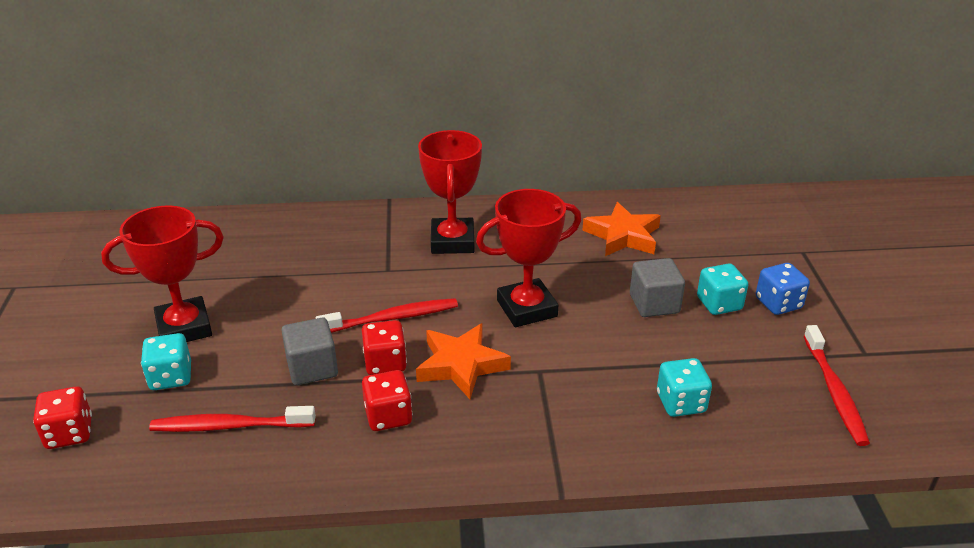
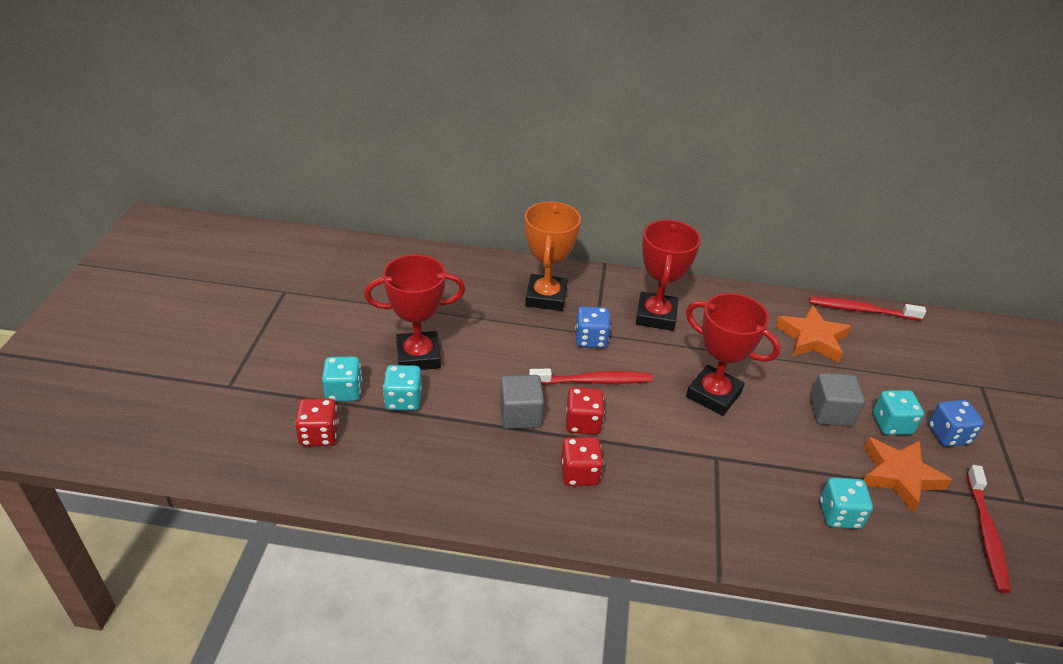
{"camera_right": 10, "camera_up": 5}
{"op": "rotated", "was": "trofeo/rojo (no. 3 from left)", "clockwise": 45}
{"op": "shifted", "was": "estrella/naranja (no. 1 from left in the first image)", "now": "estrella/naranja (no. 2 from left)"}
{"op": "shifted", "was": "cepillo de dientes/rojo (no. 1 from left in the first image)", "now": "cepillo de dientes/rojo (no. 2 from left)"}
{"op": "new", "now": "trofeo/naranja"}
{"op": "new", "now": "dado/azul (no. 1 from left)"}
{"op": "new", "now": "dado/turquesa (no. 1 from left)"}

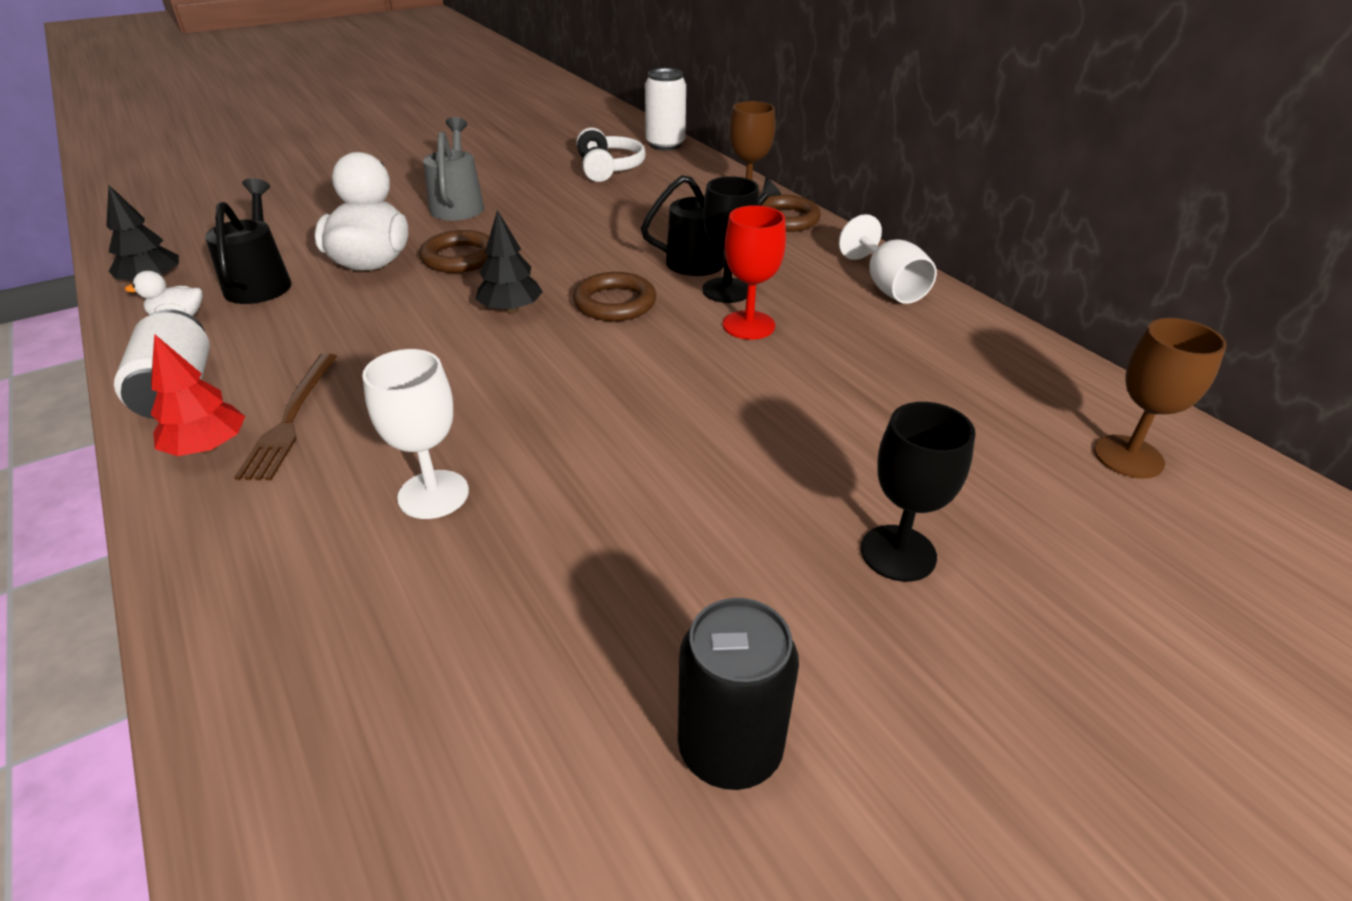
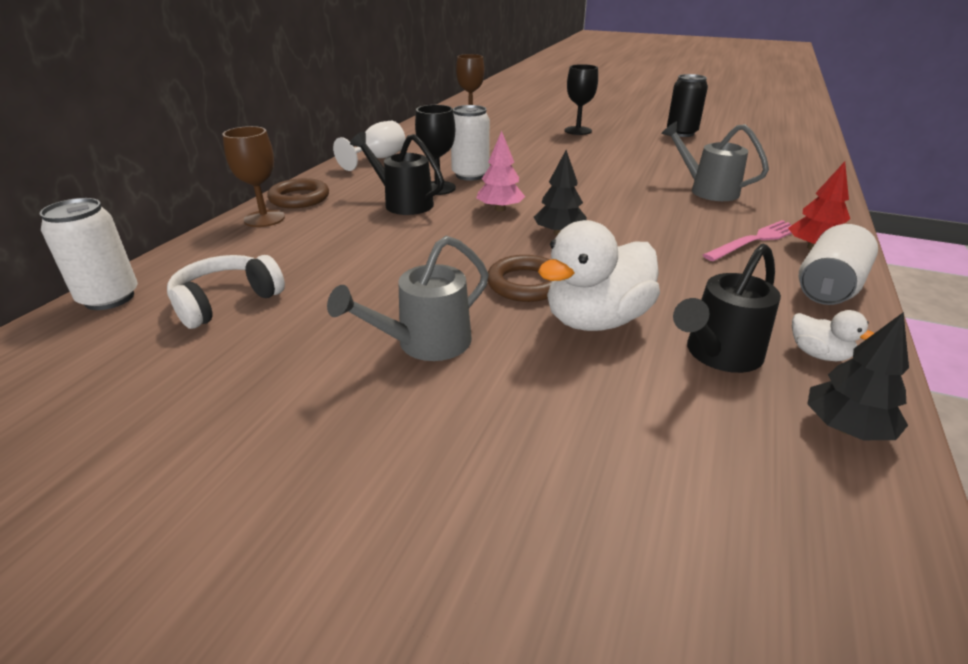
{"camera_right": -125, "camera_up": -5}
{"op": "swapped", "was": "copa/rojo", "now": "lata/blanco (no. 2 from left)"}
{"op": "swapped", "was": "anillo/marrón (no. 2 from left)", "now": "árbol/rosa"}
{"op": "swapped", "was": "copa/blanco (no. 1 from left)", "now": "regadera/gris (no. 2 from left)"}
{"op": "repainted", "was": "tenedor/marrón", "now": "tenedor/rosa"}

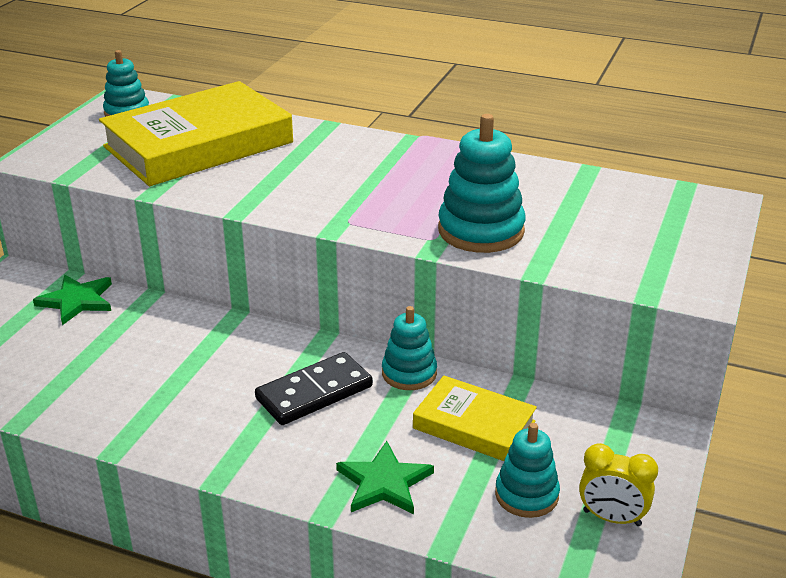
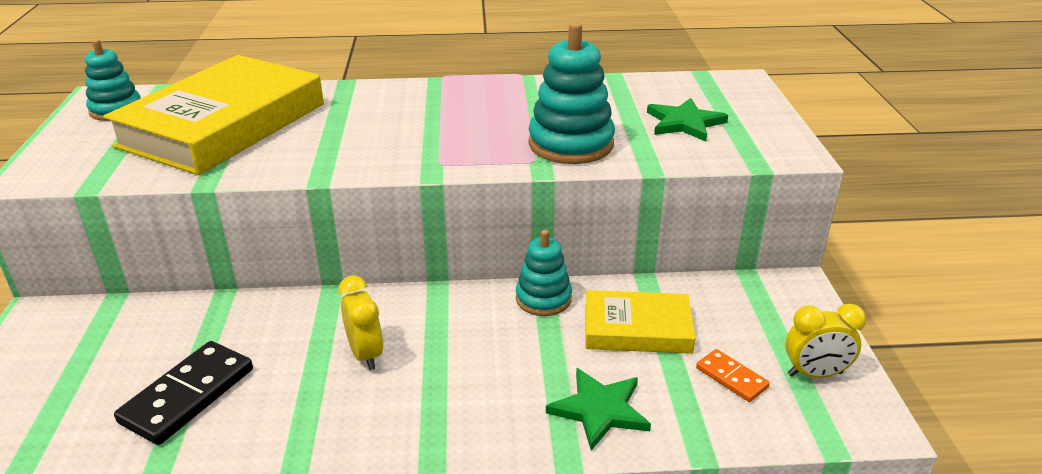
{"camera_right": -25, "camera_up": 0}
{"op": "shifted", "was": "estrella/verde (no. 1 from left in the first image)", "now": "estrella/verde (no. 2 from left)"}
{"op": "shifted", "was": "ficha de dominó/negro"}
{"op": "swapped", "was": "juguete apilable/turquesa (no. 4 from left)", "now": "ficha de dominó/naranja"}
{"op": "new", "now": "despertador/amarillo (no. 1 from left)"}

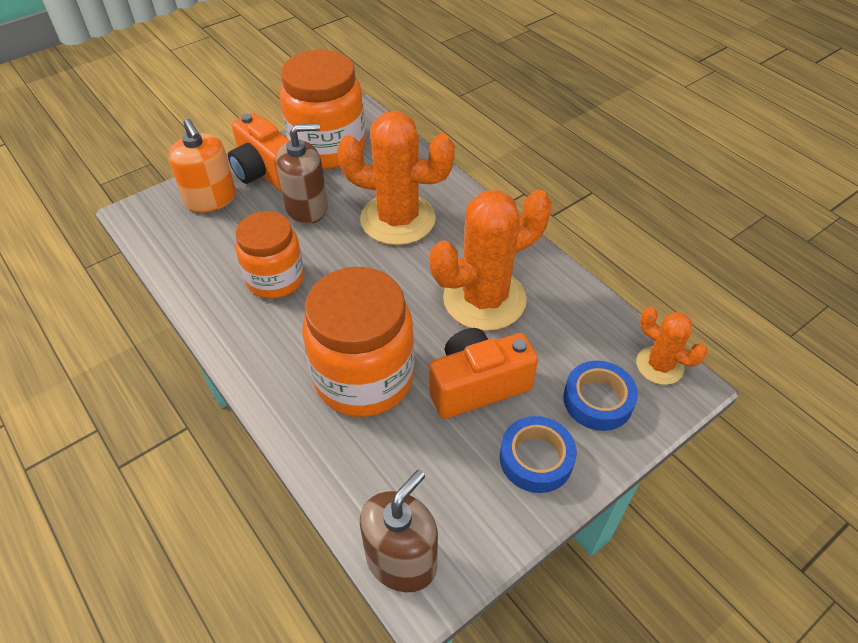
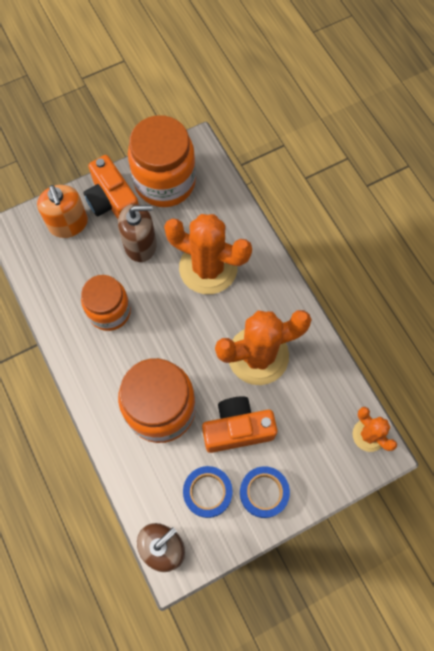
{"camera_right": 10, "camera_up": 20}
{"op": "shifted", "was": "cinta adhesiva/azul (no. 2 from left in the first image)", "now": "cinta adhesiva/azul (no. 1 from left)"}

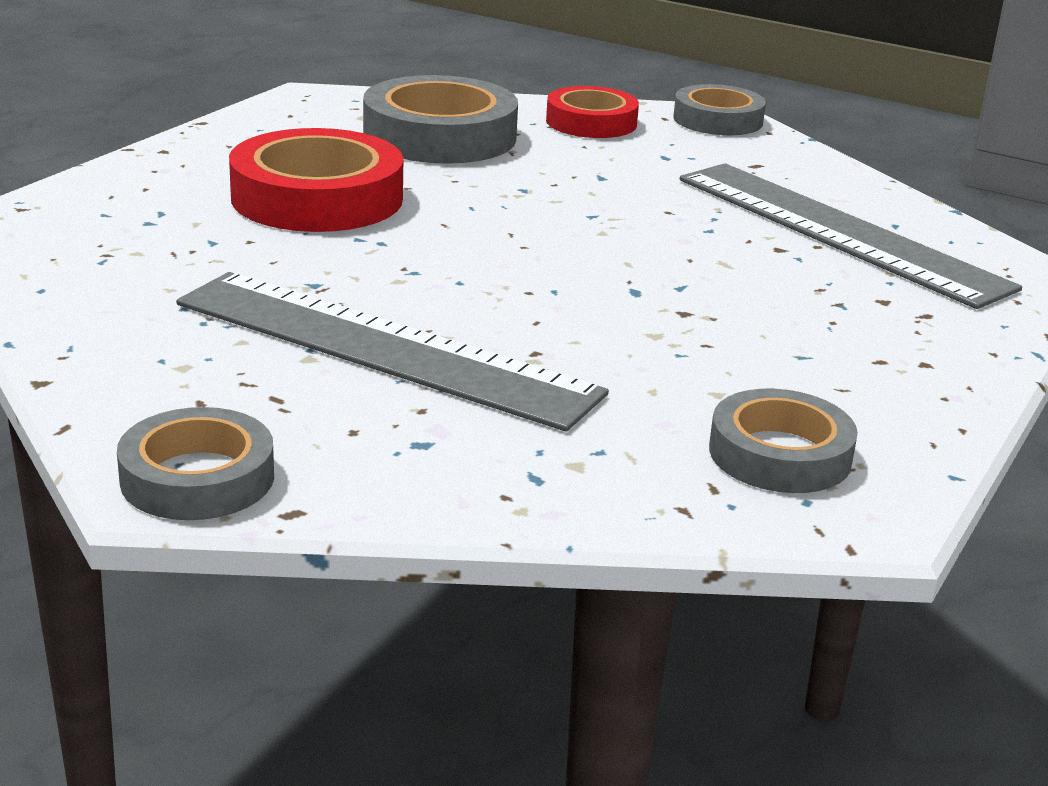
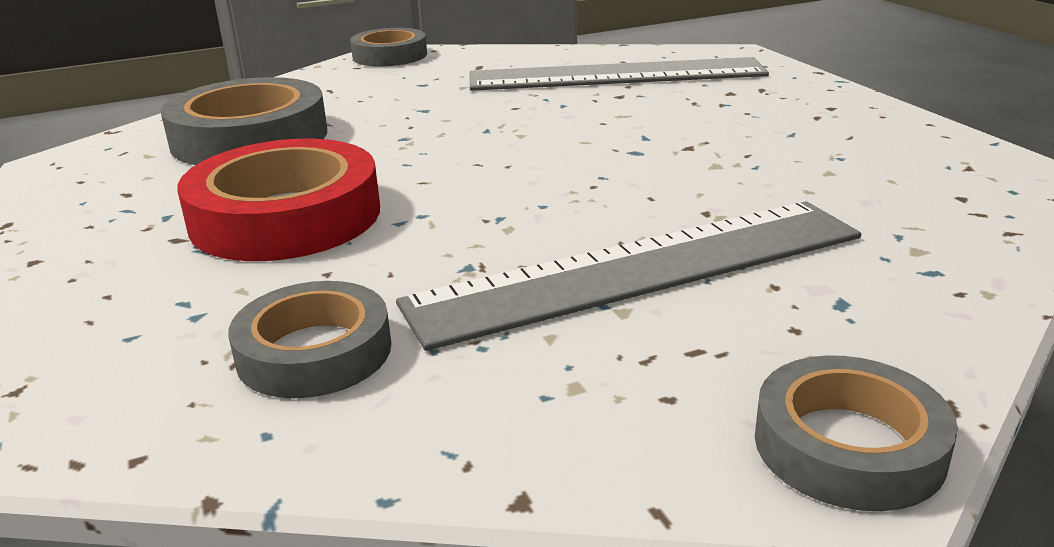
{"camera_right": -50, "camera_up": 0}
{"op": "gone", "was": "cinta adhesiva/rojo (no. 2 from left)"}
{"op": "shifted", "was": "cinta adhesiva/gris (no. 4 from left in the first image)", "now": "cinta adhesiva/gris (no. 2 from left)"}

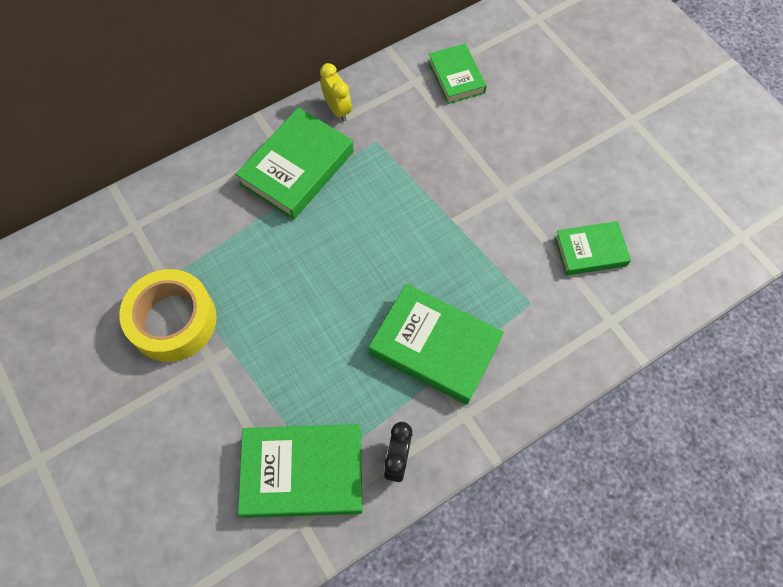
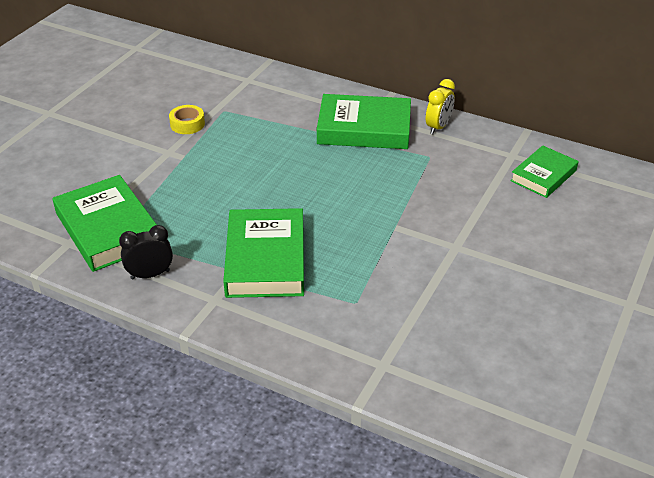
{"camera_right": 60, "camera_up": -25}
{"op": "gone", "was": "libro/verde (no. 5 from left)"}
{"op": "scaled", "was": "cinta adhesiva/amarillo", "ratio": 0.48}

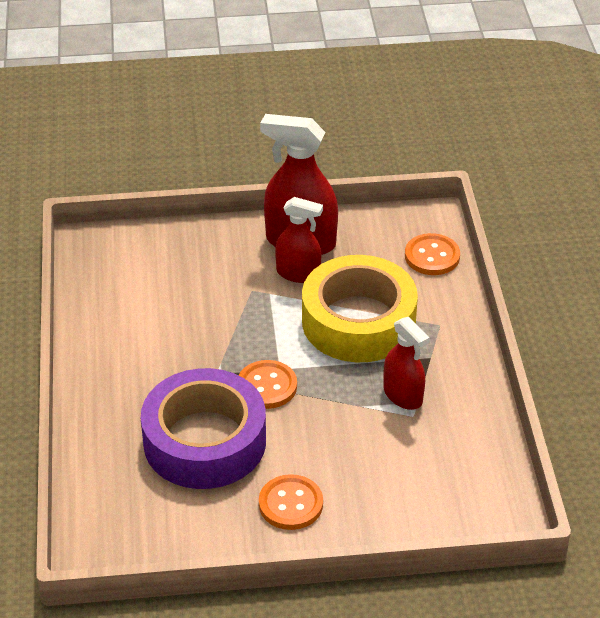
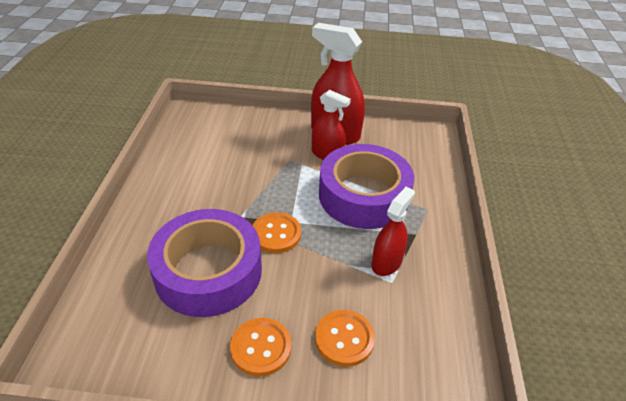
{"camera_right": 10, "camera_up": 0}
{"op": "shifted", "was": "botón/naranja (no. 3 from left)"}
{"op": "repainted", "was": "cinta adhesiva/amarillo", "now": "cinta adhesiva/morado (no. 2 from left)"}
{"op": "rotated", "was": "pulverizador/rojo (no. 3 from left)", "clockwise": -120}

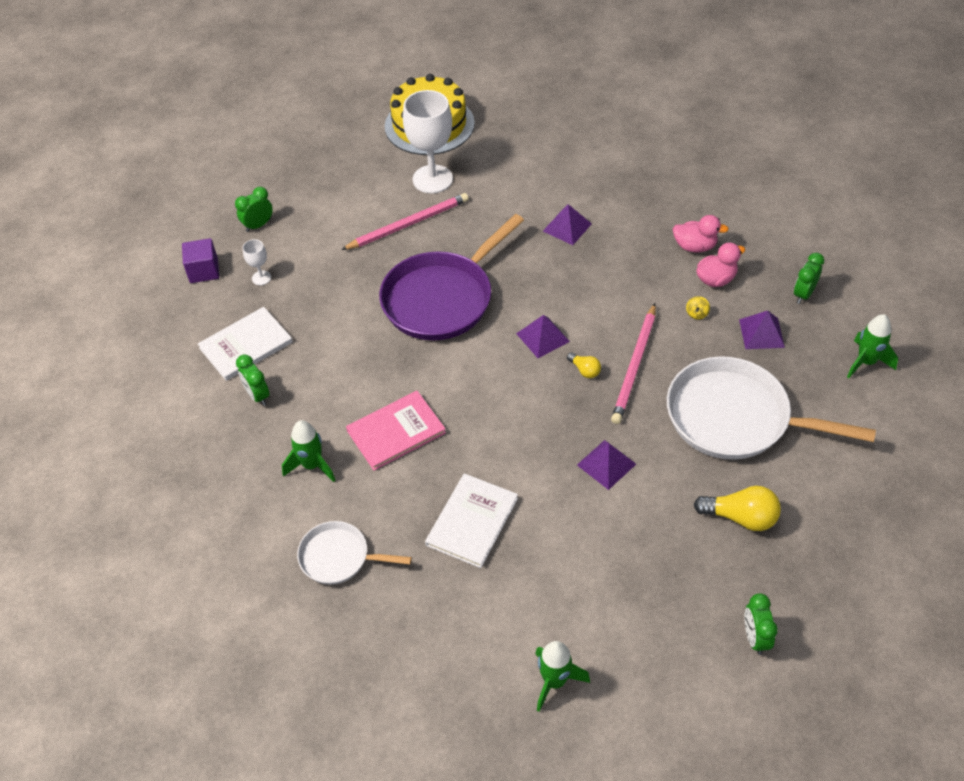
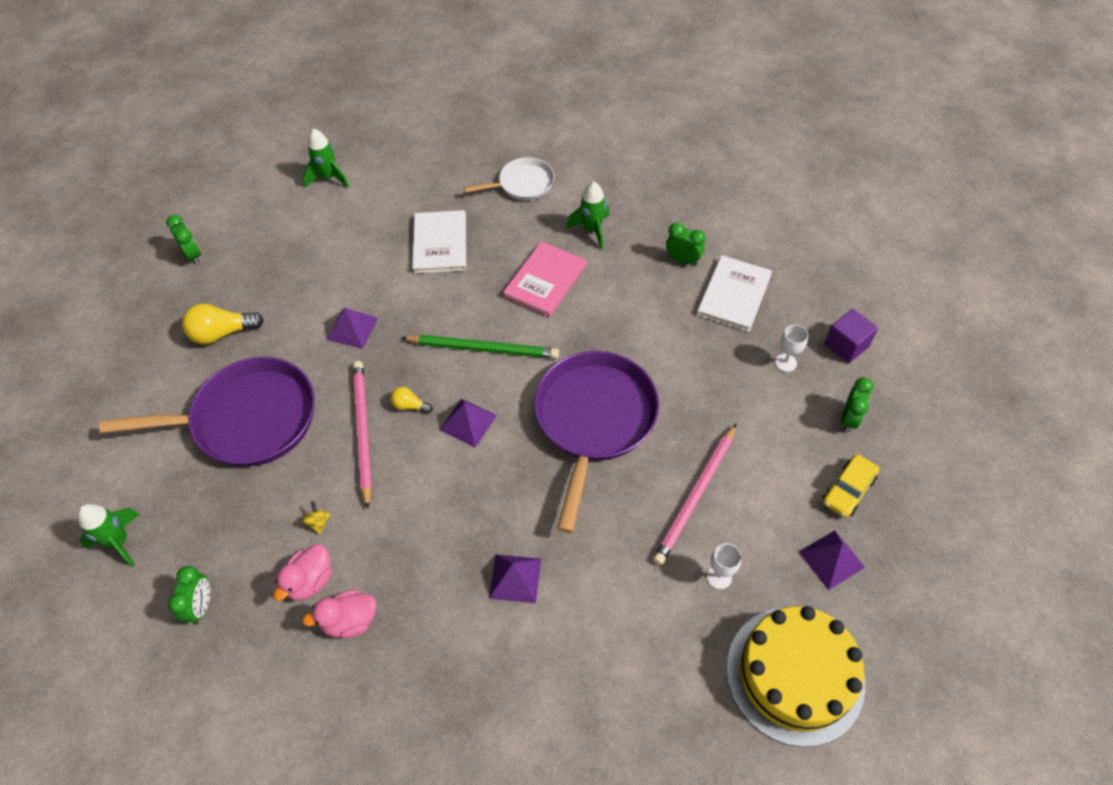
{"camera_right": 150, "camera_up": 5}
{"op": "scaled", "was": "copa/blanco (no. 2 from left in the first image)", "ratio": 0.45}
{"op": "shifted", "was": "pirámide/morado (no. 4 from left)"}
{"op": "repainted", "was": "sartén/blanco (no. 2 from left)", "now": "sartén/morado (no. 1 from left)"}
{"op": "new", "now": "lápiz/verde"}
{"op": "new", "now": "coche/amarillo"}

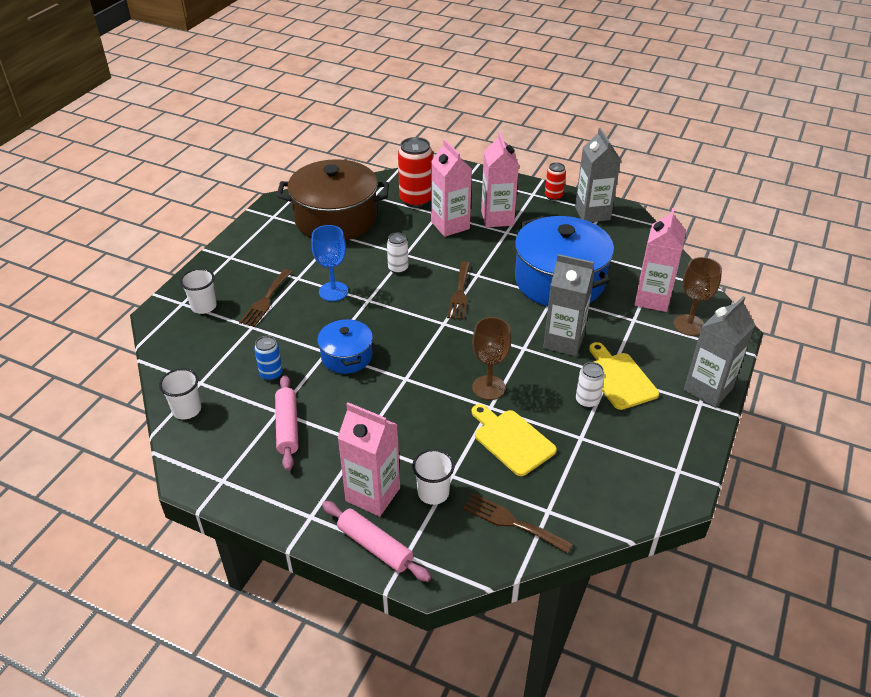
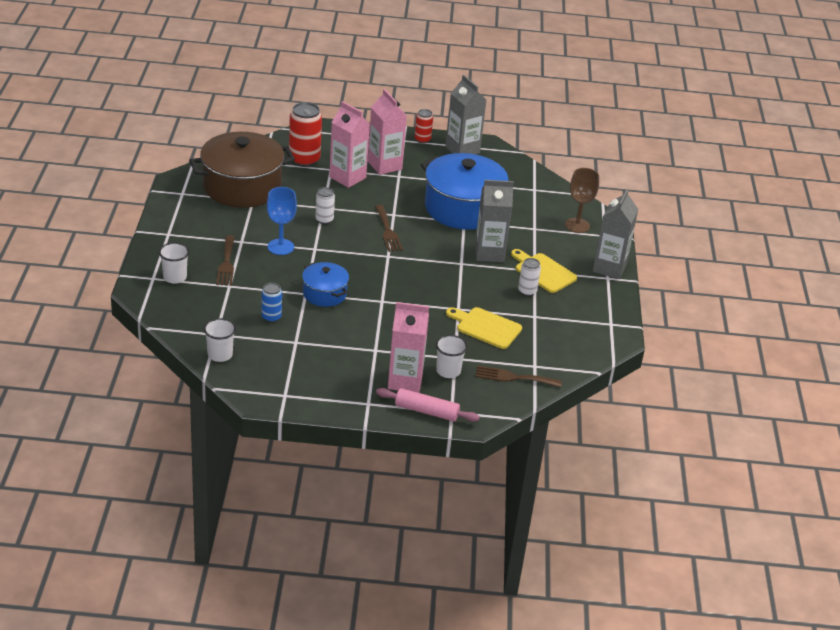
{"camera_right": -25, "camera_up": -5}
{"op": "gone", "was": "cartón de leche/rosa (no. 4 from left)"}
{"op": "gone", "was": "copa/marrón (no. 1 from left)"}
{"op": "gone", "was": "rodillo/rosa (no. 1 from left)"}

